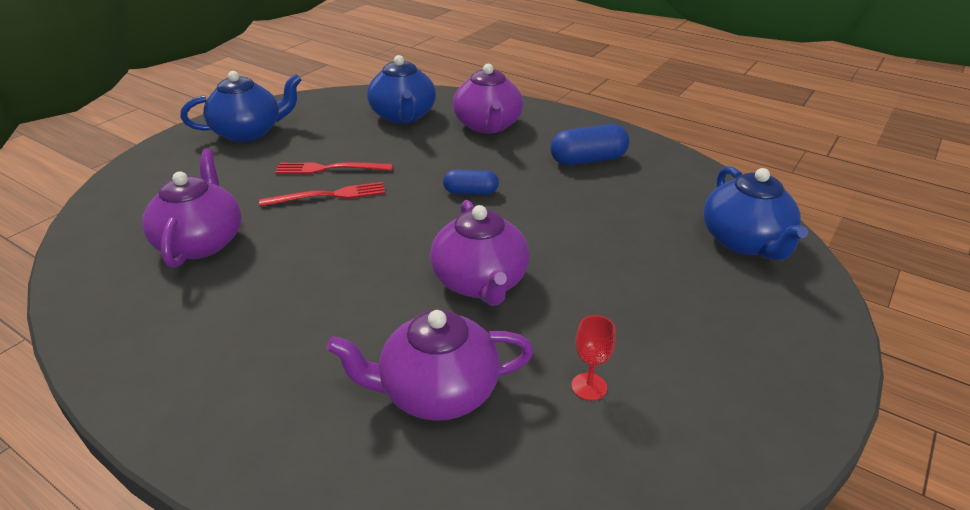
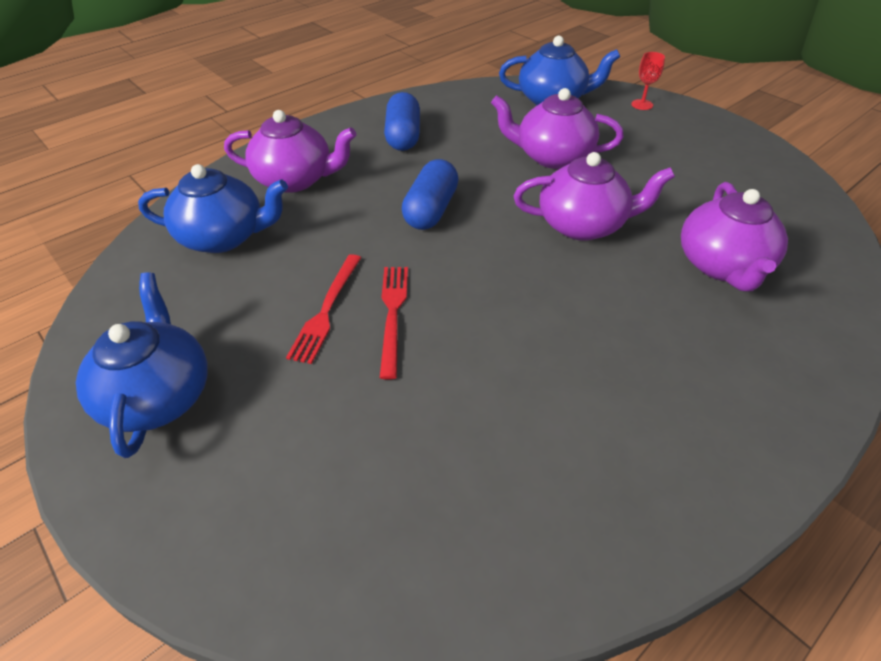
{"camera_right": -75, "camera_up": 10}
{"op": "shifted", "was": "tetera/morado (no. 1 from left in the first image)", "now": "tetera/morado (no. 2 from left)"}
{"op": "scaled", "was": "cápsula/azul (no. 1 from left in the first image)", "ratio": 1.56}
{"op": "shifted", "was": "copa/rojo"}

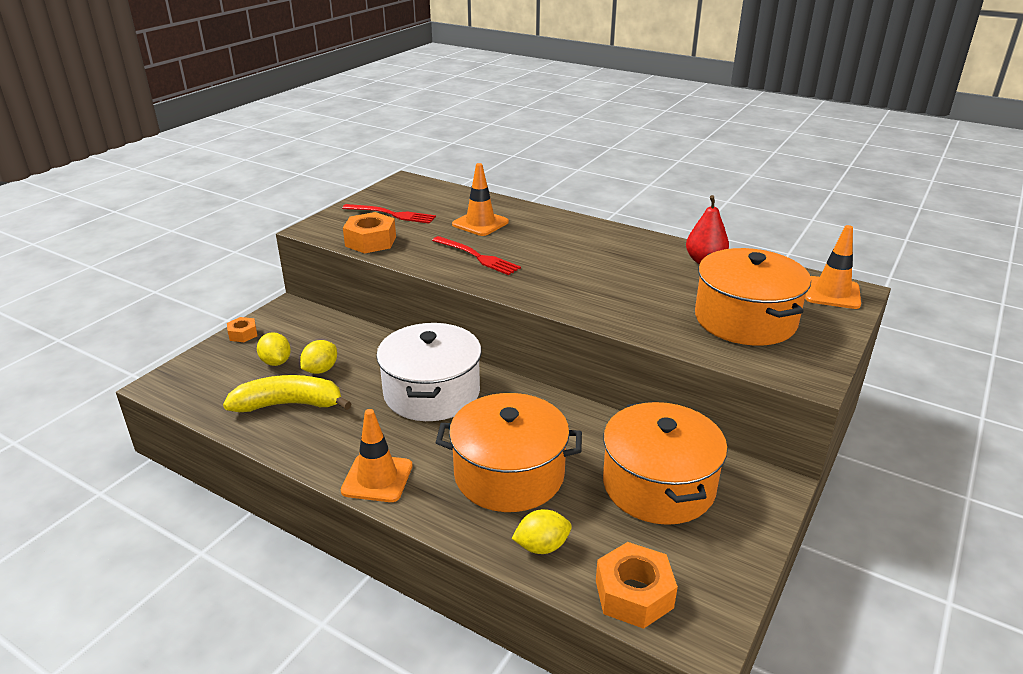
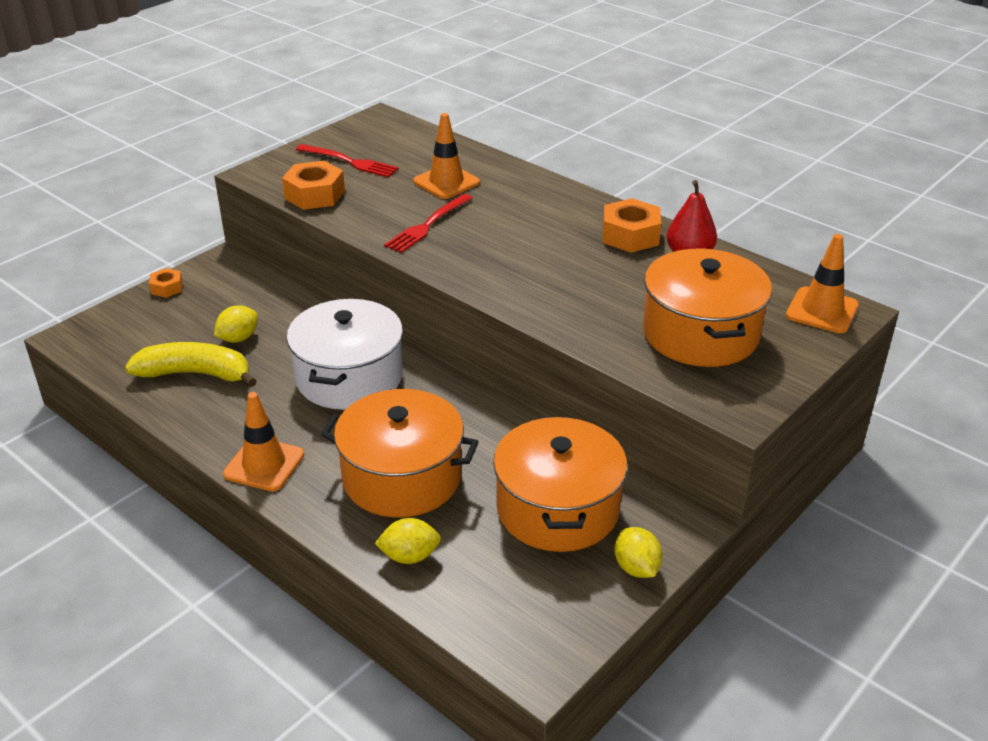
{"camera_right": 10, "camera_up": 5}
{"op": "rotated", "was": "tenedor/rojo (no. 2 from left)", "clockwise": 75}
{"op": "shifted", "was": "limón/amarillo (no. 1 from left in the first image)", "now": "limón/amarillo (no. 3 from left)"}
{"op": "shifted", "was": "tuerca/naranja (no. 3 from left)"}

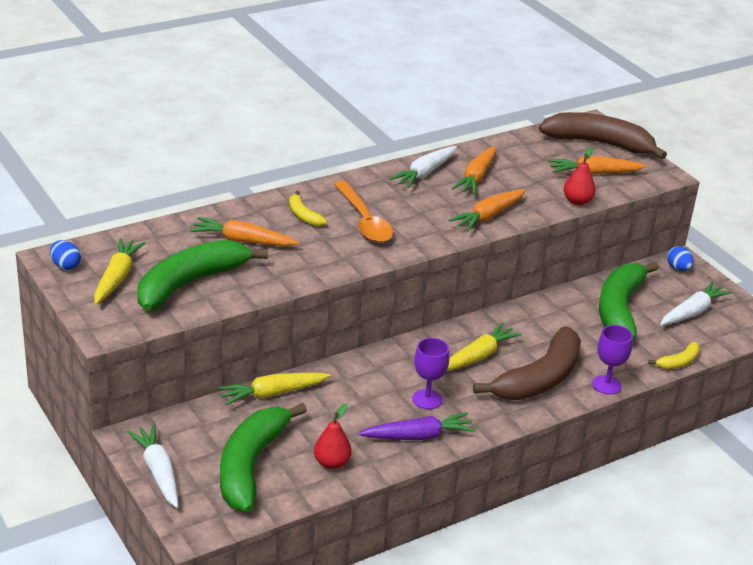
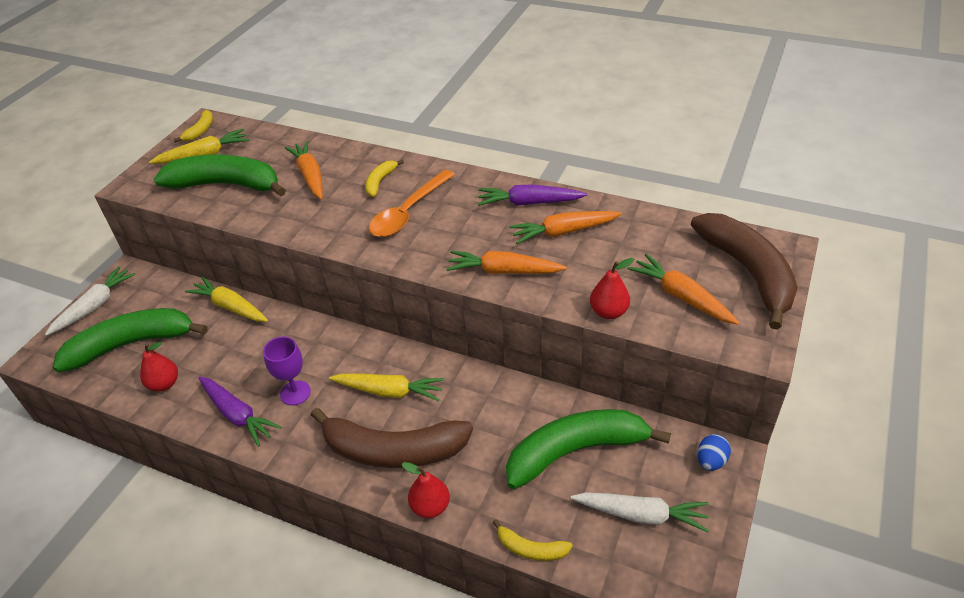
{"camera_right": 60, "camera_up": 10}
{"op": "repainted", "was": "zanahoria/blanco (no. 2 from left)", "now": "zanahoria/morado (no. 2 from left)"}
{"op": "swapped", "was": "huevo/azul (no. 1 from left)", "now": "plátano/amarillo (no. 1 from left)"}
{"op": "swapped", "was": "copa/morado (no. 2 from left)", "now": "pera/rojo (no. 2 from left)"}

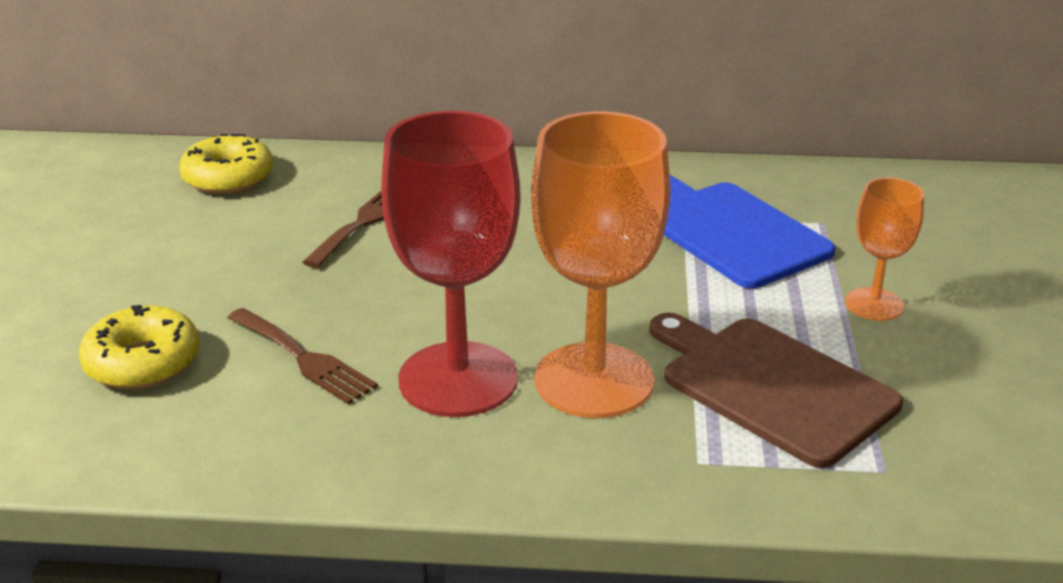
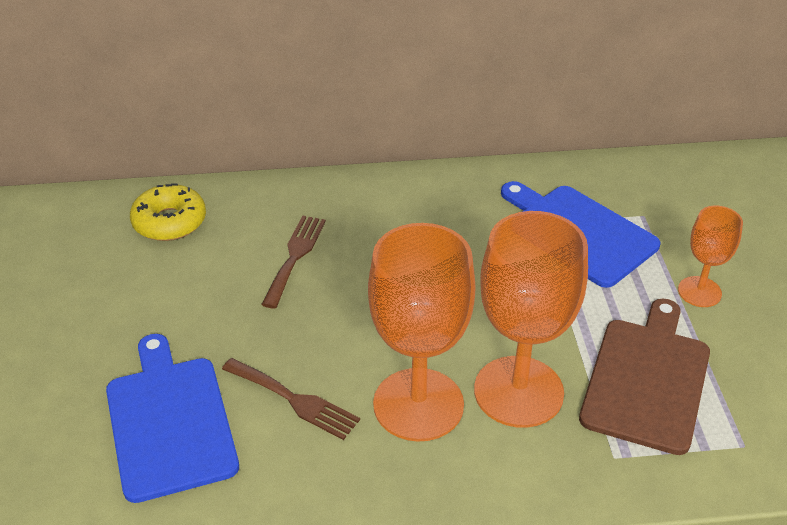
{"camera_right": -10, "camera_up": 10}
{"op": "repainted", "was": "copa/rojo", "now": "copa/naranja (no. 1 from left)"}
{"op": "swapped", "was": "rosquilla/amarillo (no. 1 from left)", "now": "tabla de cortar/azul (no. 1 from left)"}
{"op": "rotated", "was": "tabla de cortar/marrón", "clockwise": 75}

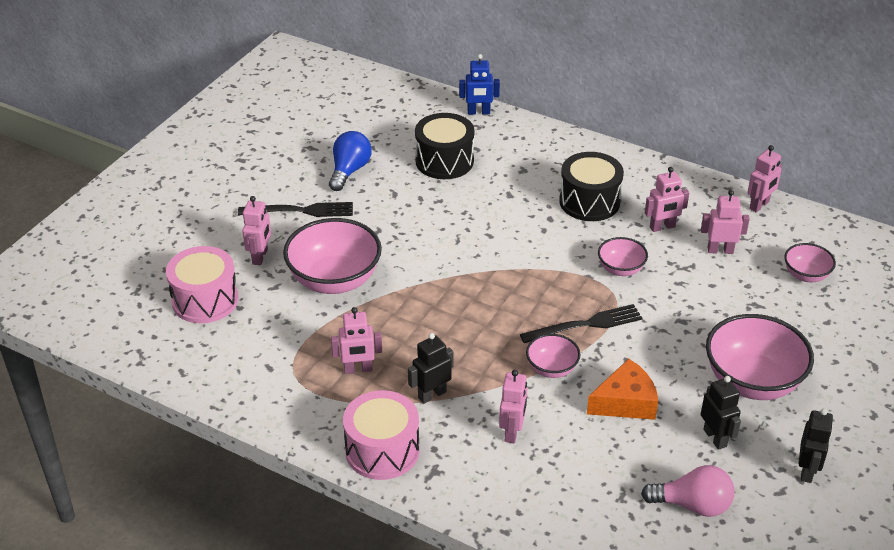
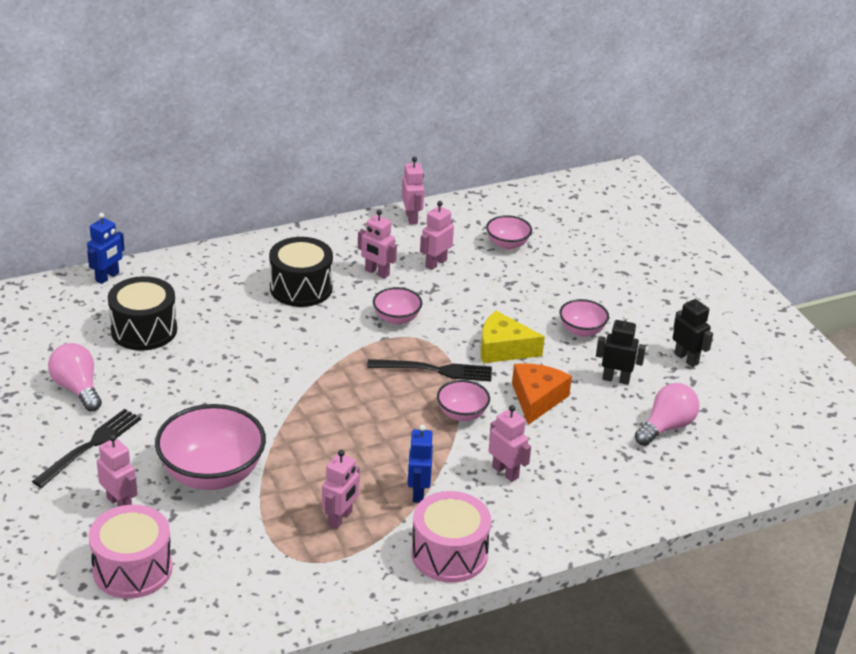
{"camera_right": -55, "camera_up": -5}
{"op": "repainted", "was": "bombilla/azul", "now": "bombilla/rosa (no. 1 from left)"}
{"op": "rotated", "was": "robot/rosa (no. 4 from left in the first image)", "clockwise": 105}
{"op": "rotated", "was": "tenedor/negro (no. 2 from left)", "clockwise": 75}
{"op": "scaled", "was": "cuenco/rosa (no. 4 from left in the first image)", "ratio": 0.52}
{"op": "repainted", "was": "robot/negro (no. 1 from left)", "now": "robot/azul (no. 2 from left)"}
{"op": "new", "now": "queso/amarillo"}

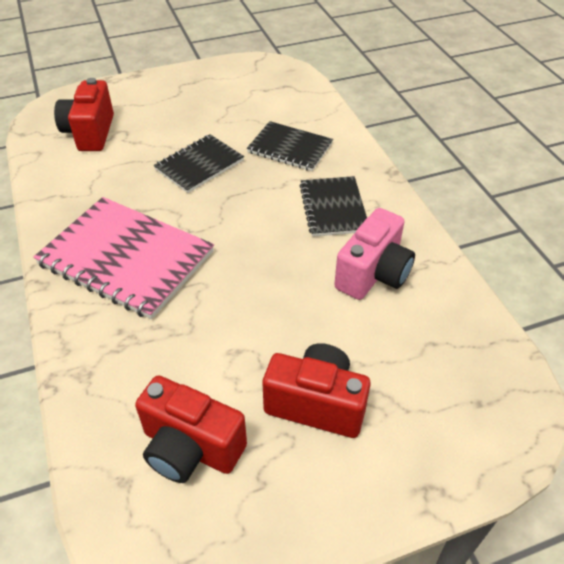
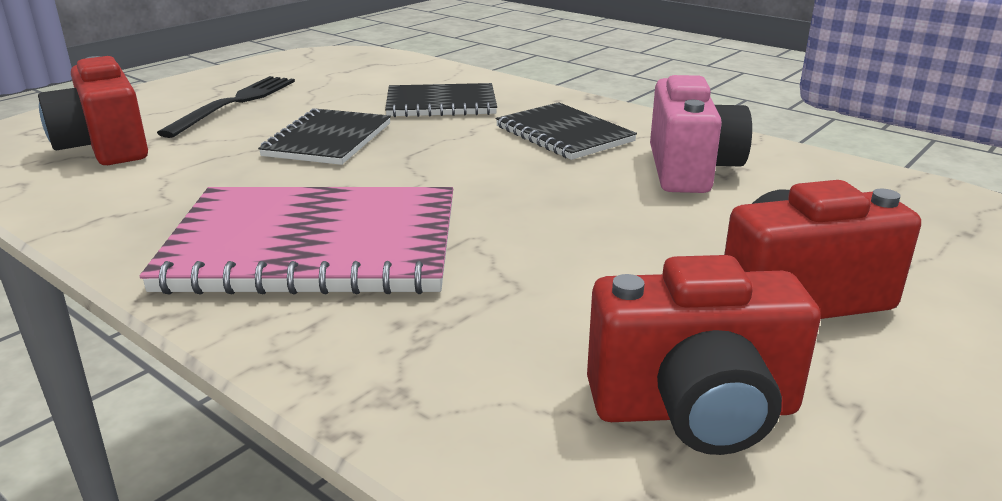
{"camera_right": -30, "camera_up": -20}
{"op": "new", "now": "tenedor/negro"}

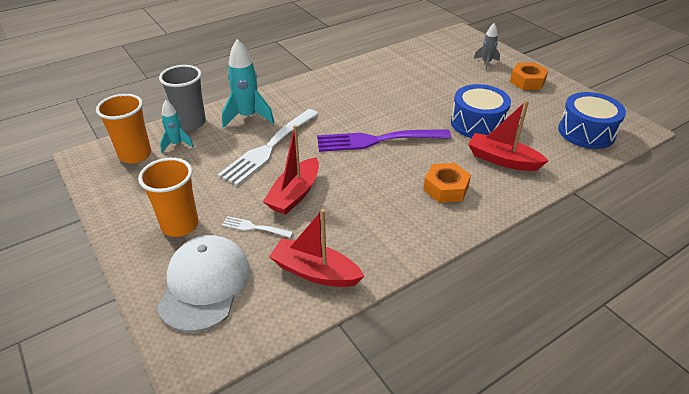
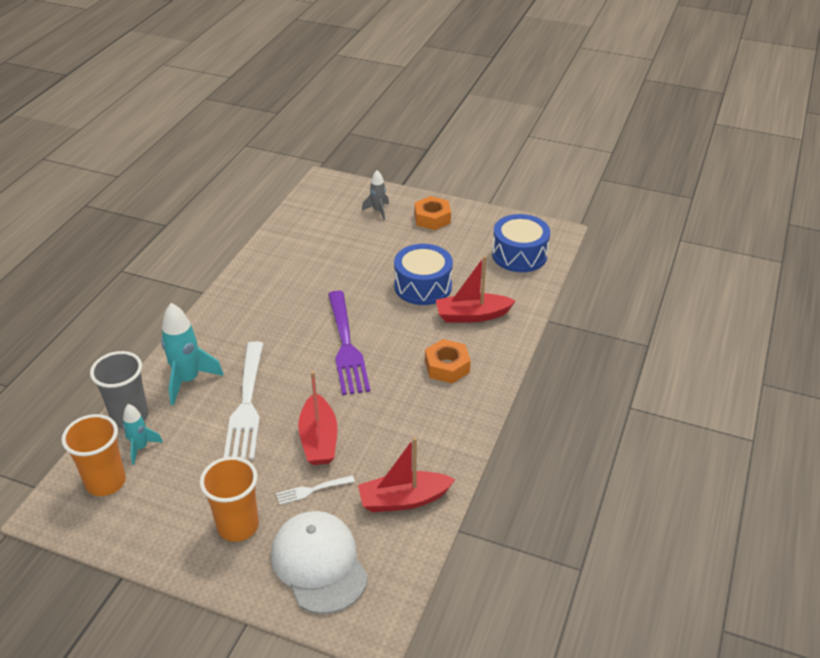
{"camera_right": -35, "camera_up": 0}
{"op": "rotated", "was": "tenedor/morado", "clockwise": -60}

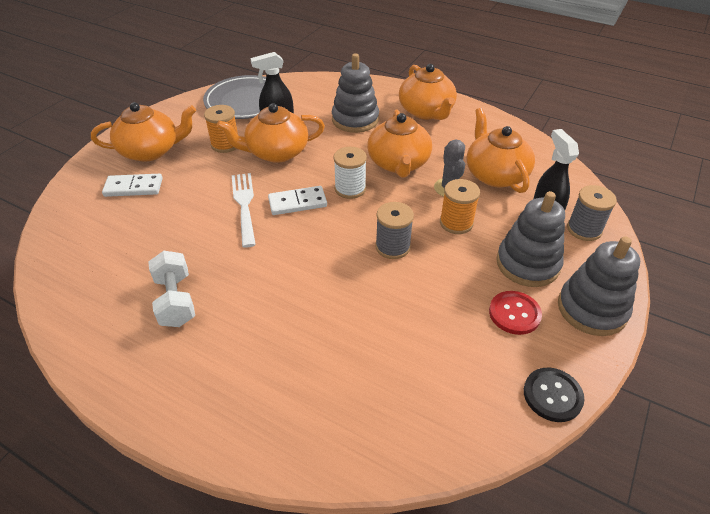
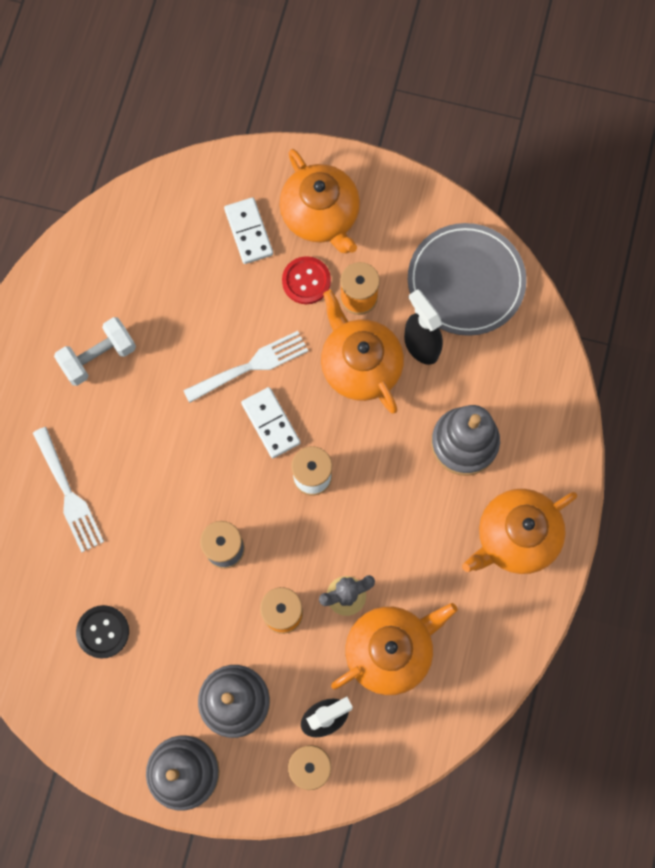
{"camera_right": 75, "camera_up": 30}
{"op": "gone", "was": "tetera/naranja (no. 3 from left)"}
{"op": "shifted", "was": "botón/rojo"}
{"op": "shifted", "was": "botón/negro"}
{"op": "new", "now": "tenedor/blanco (no. 1 from left)"}

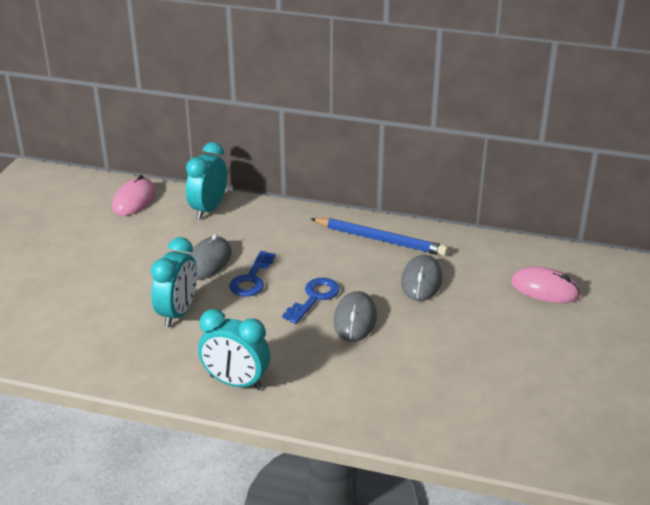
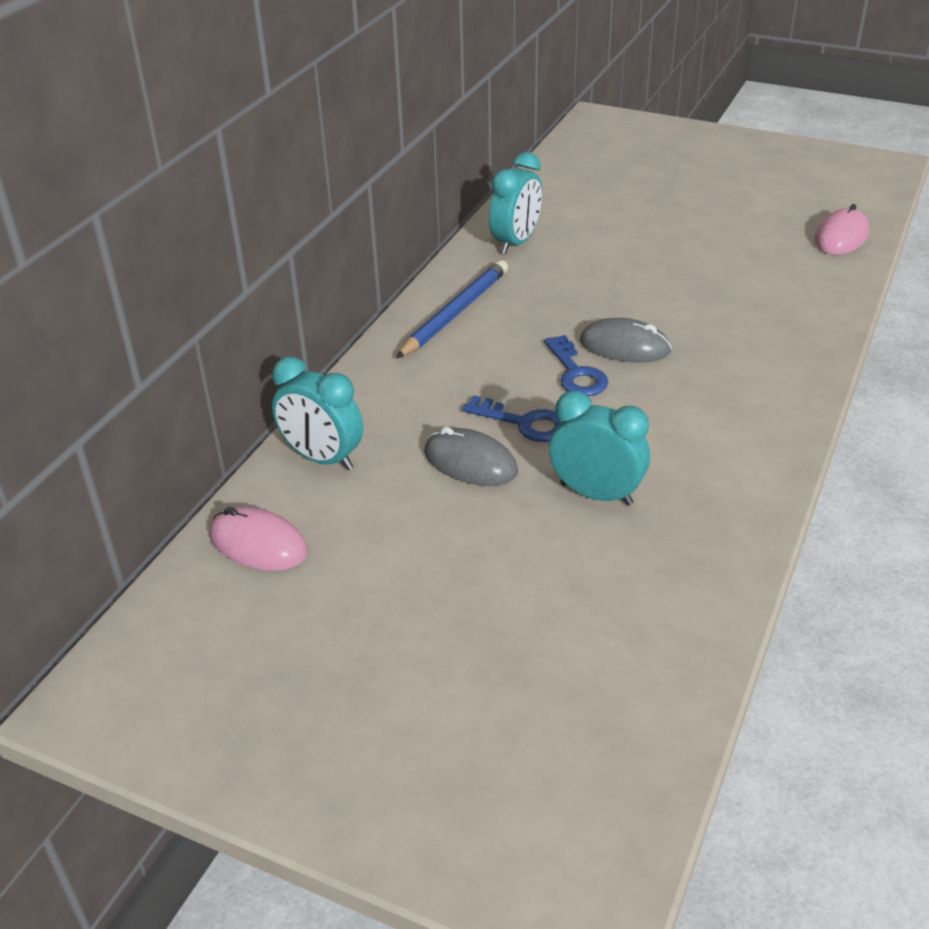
{"camera_right": -80, "camera_up": 5}
{"op": "gone", "was": "ratón/gris (no. 3 from left)"}
{"op": "shifted", "was": "ratón/rosa (no. 2 from left)"}
{"op": "rotated", "was": "llave/azul (no. 2 from left)", "clockwise": -150}
{"op": "shifted", "was": "despertador/turquesa (no. 3 from left in the first image)", "now": "despertador/turquesa (no. 2 from left)"}

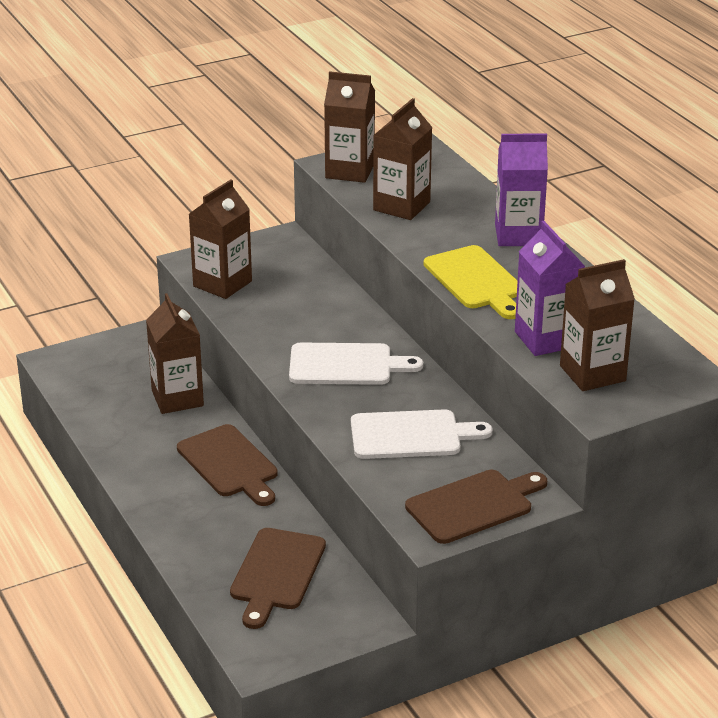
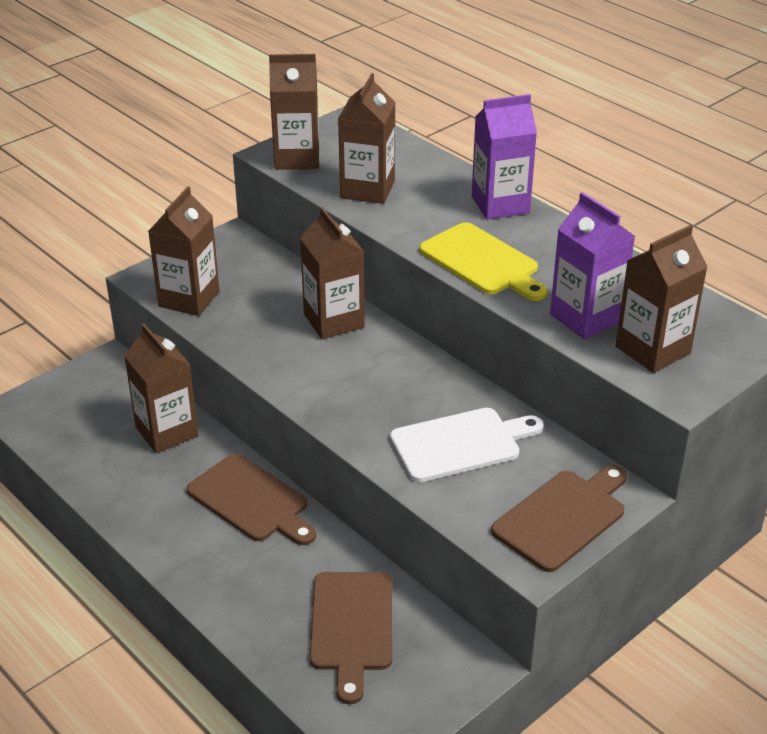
{"camera_right": -15, "camera_up": 5}
{"op": "gone", "was": "tabla de cortar/blanco (no. 1 from left)"}
{"op": "new", "now": "cartón de leche/marrón (no. 4 from left)"}

